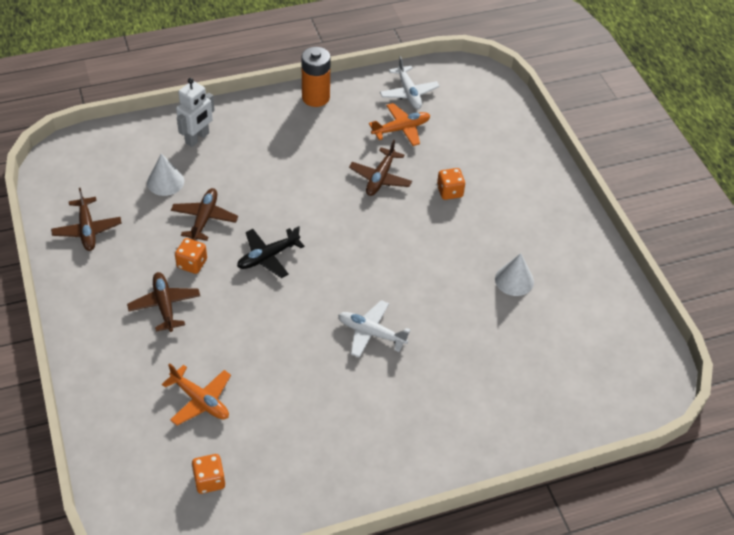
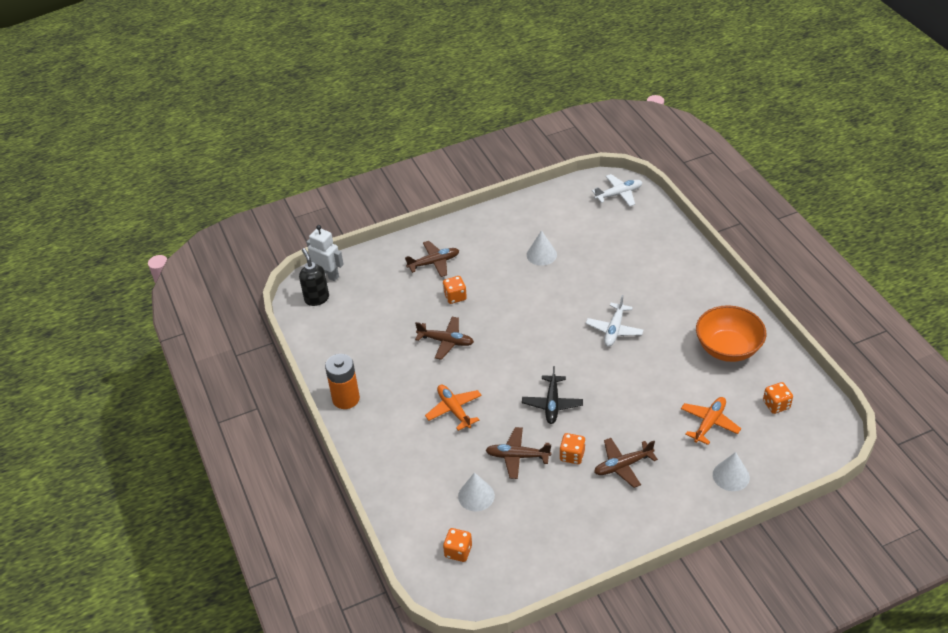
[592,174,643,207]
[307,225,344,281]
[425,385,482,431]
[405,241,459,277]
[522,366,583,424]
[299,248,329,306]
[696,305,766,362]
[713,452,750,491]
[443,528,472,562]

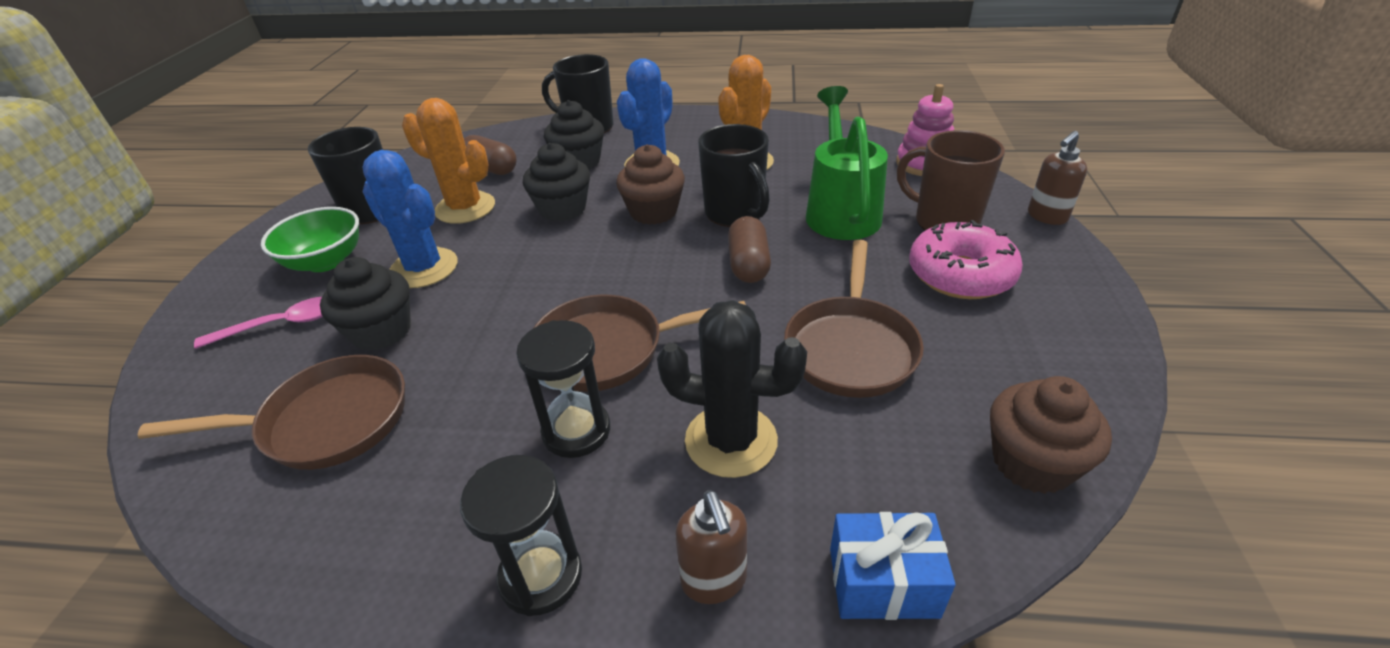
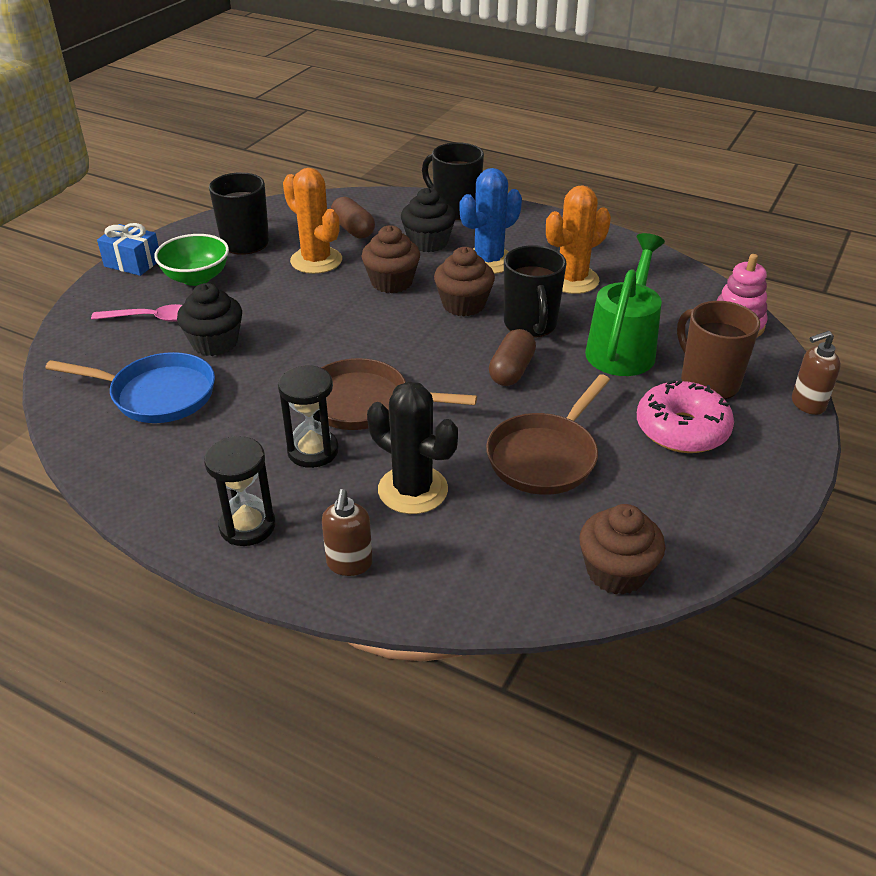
[361,225,420,293]
[362,150,458,288] (first image)
[45,352,215,423]
[97,223,159,276]

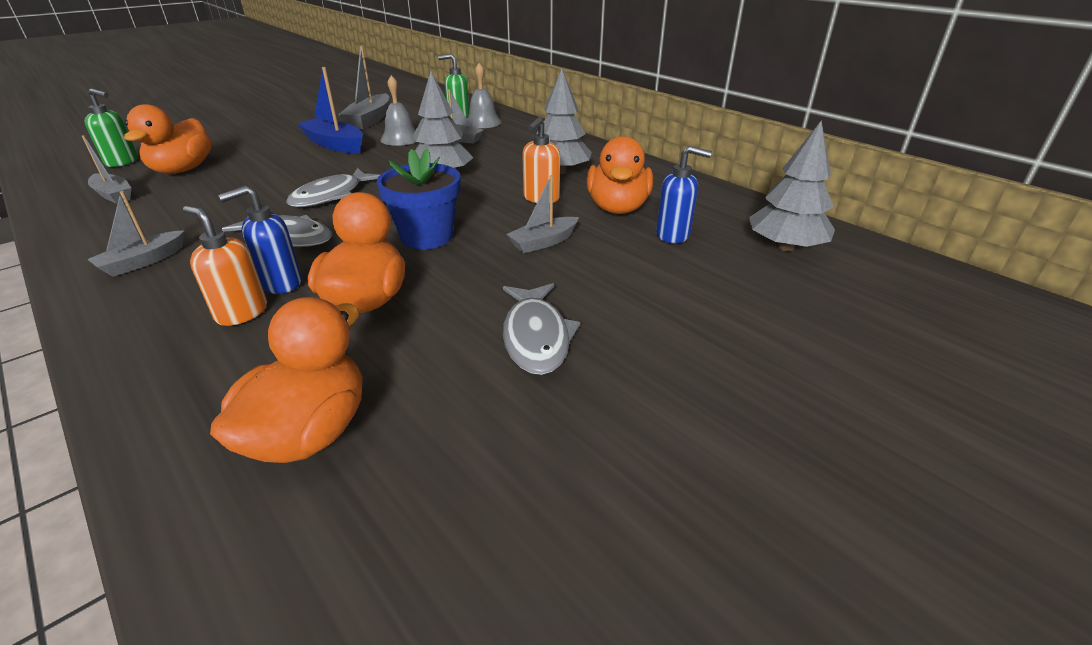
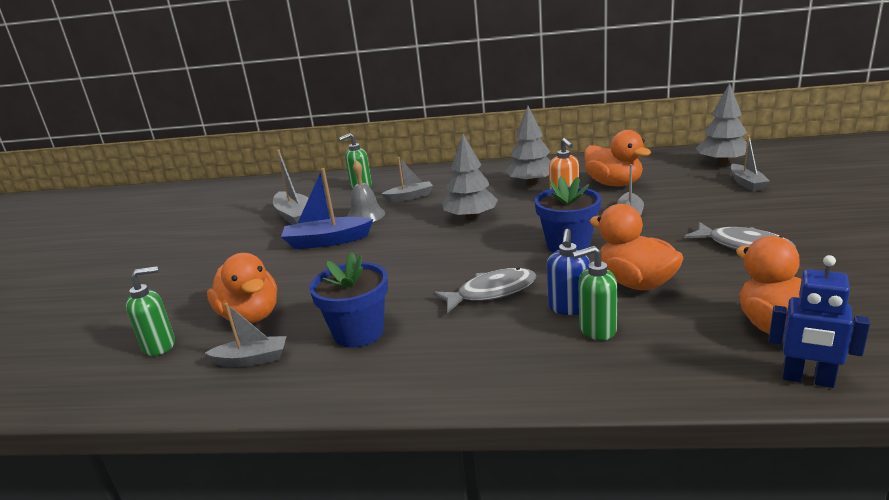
[467,63,502,128] (first image)
[656,146,712,243] (first image)
[286,168,380,207] (first image)
[731,135,770,191]
[572,246,618,340]
[309,252,388,348]
[769,255,870,388]

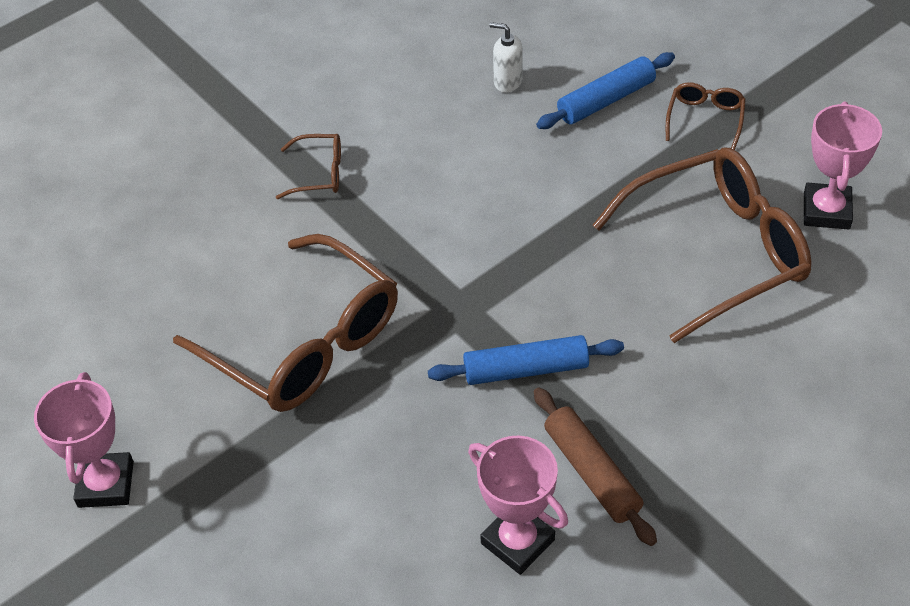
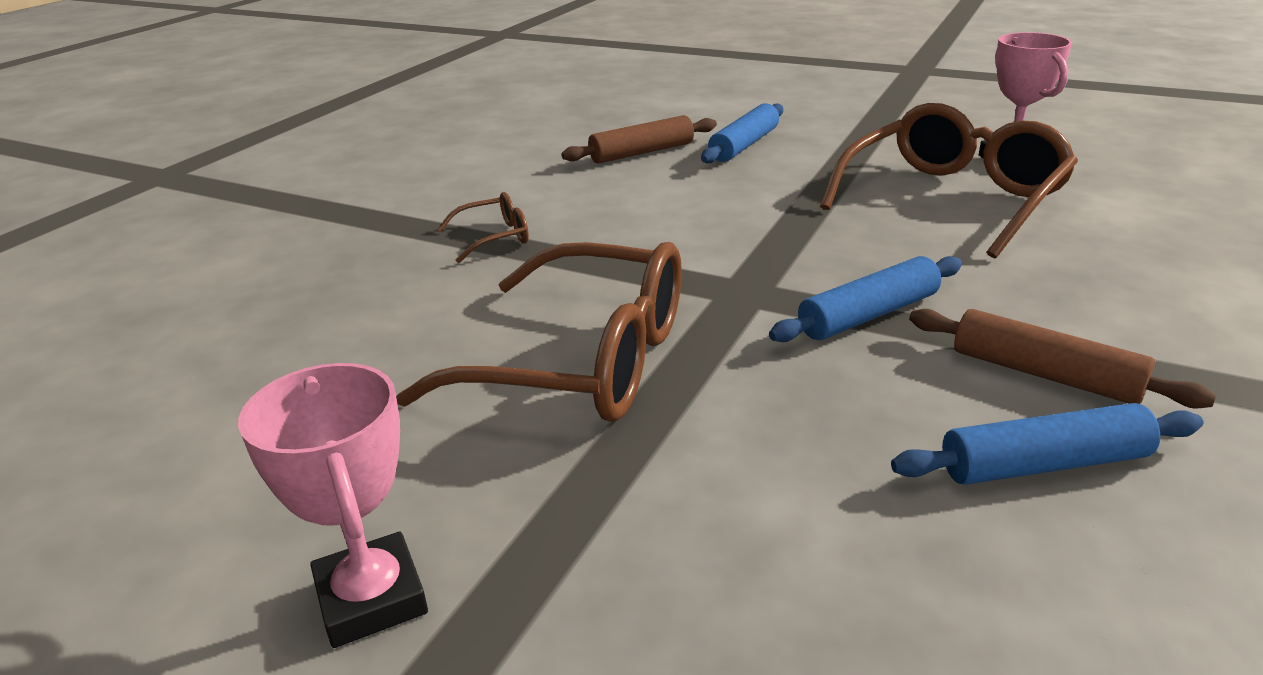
[561,115,717,164]
[666,82,746,150] (first image)
[891,403,1203,485]

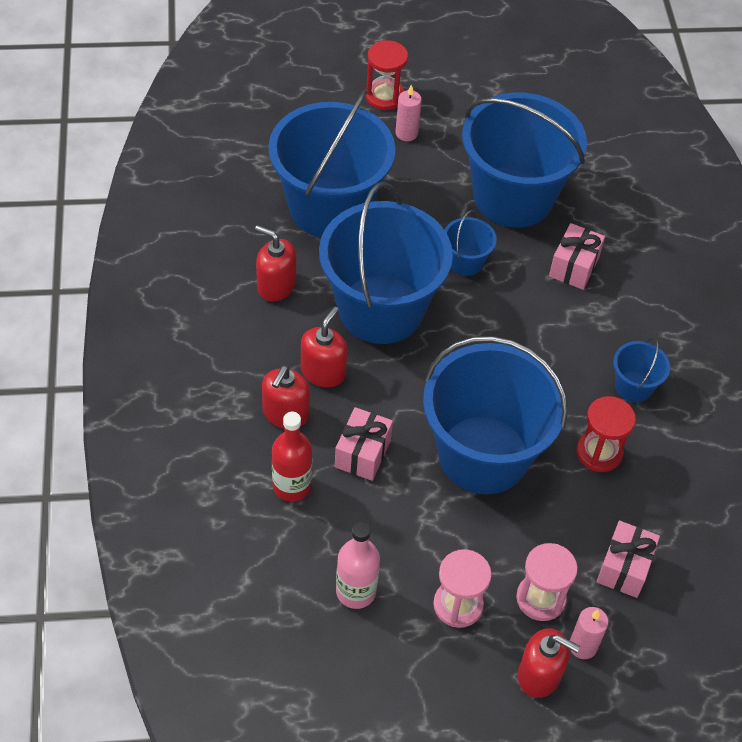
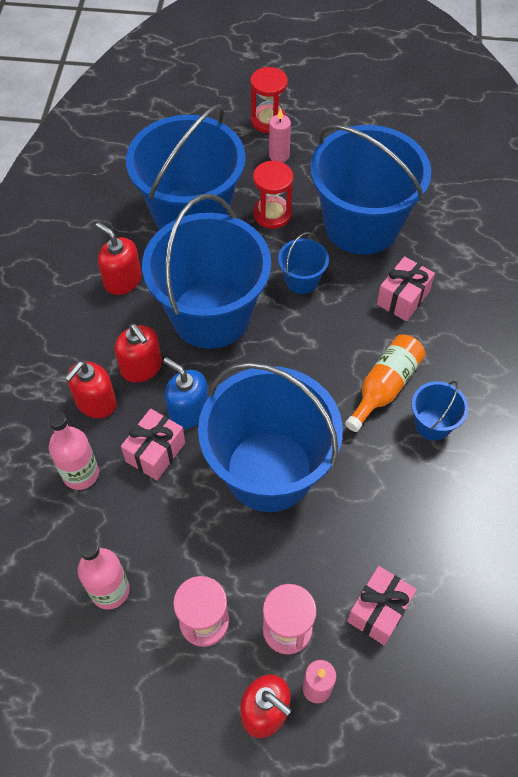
[114,324,162,382]
[253,161,293,229]
[48,412,99,490]
[345,335,425,432]
[163,357,208,429]

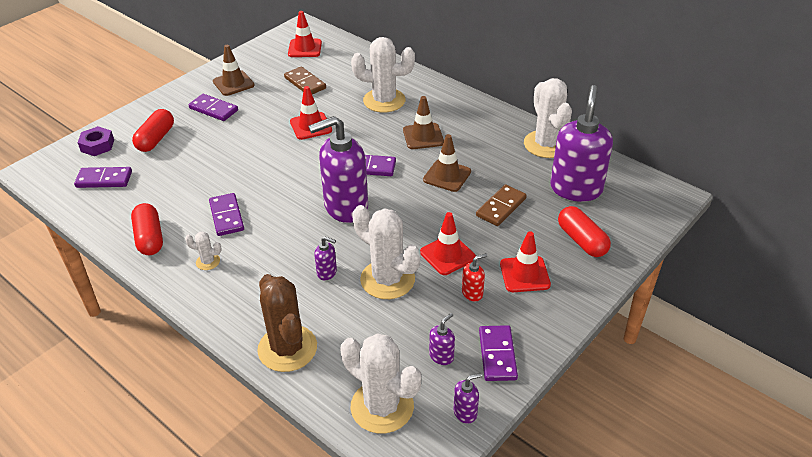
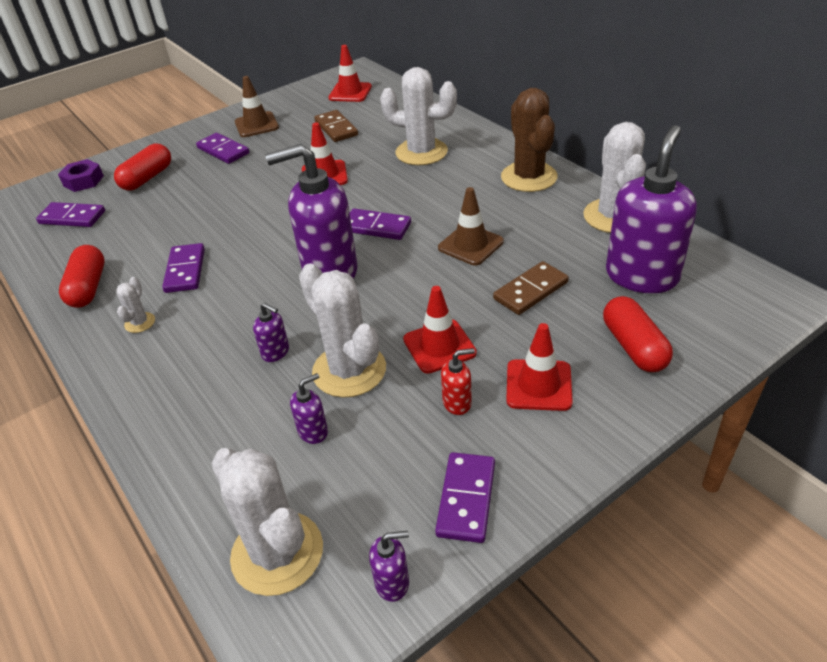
[403,96,444,149] (first image)
[117,277,155,333]
[501,88,558,192]
[290,373,328,444]

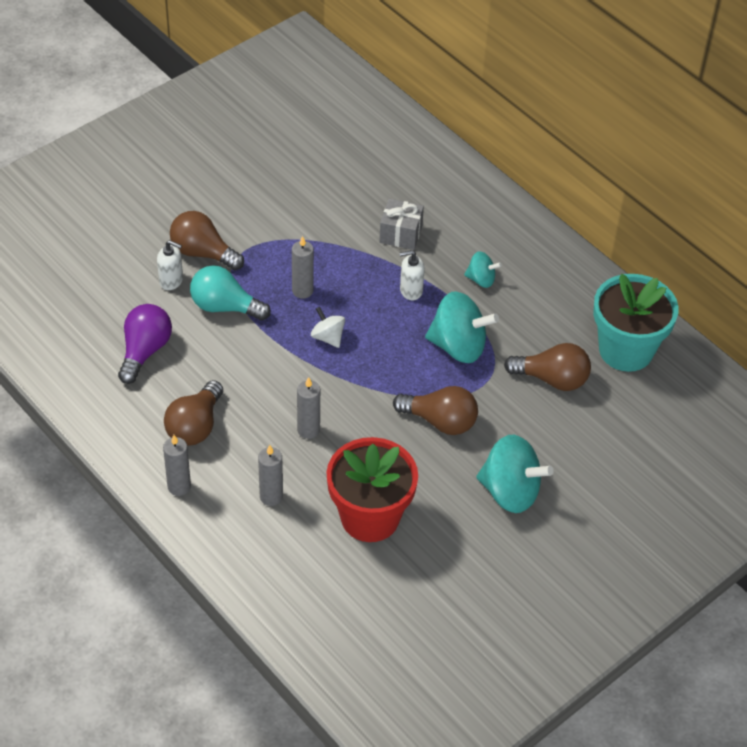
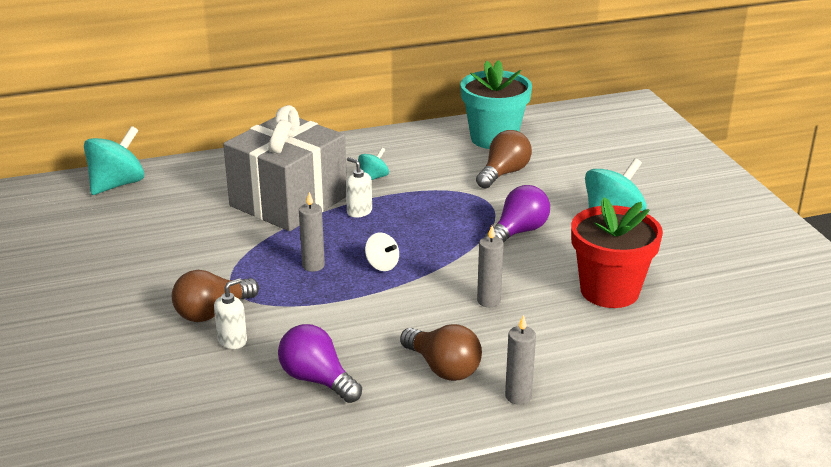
[223,105,347,231]
[346,157,372,218]
[190,265,271,321] (first image)
[84,126,145,195]
[365,232,399,271]
[485,185,550,242]
[258,445,283,506] (first image)

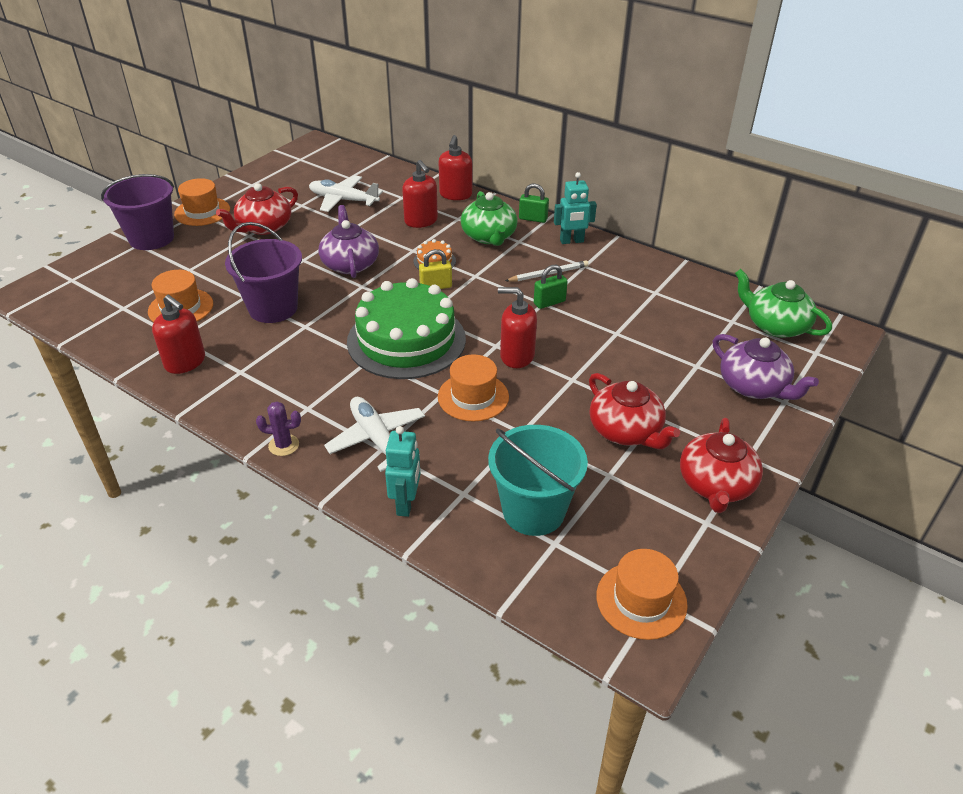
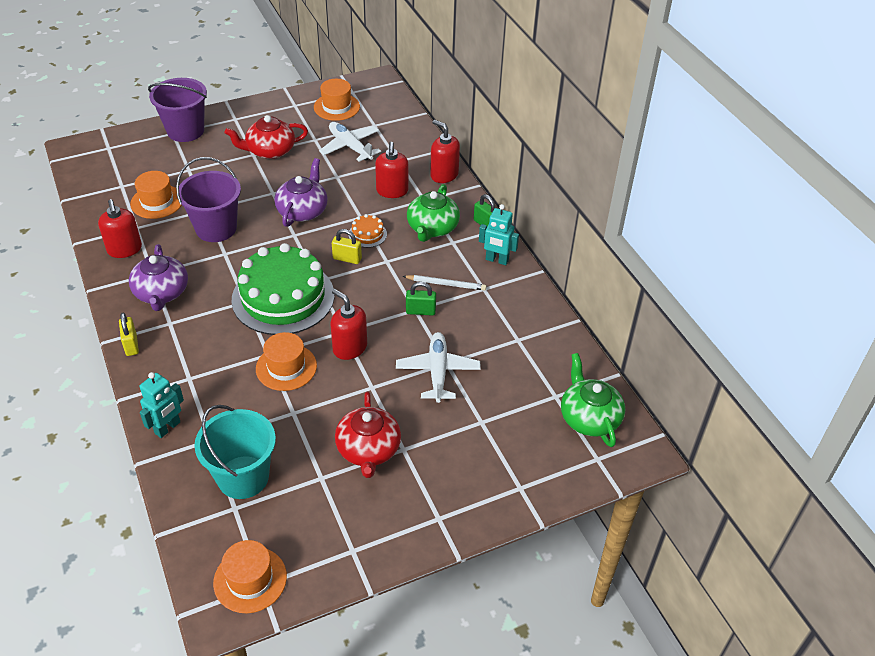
[430,120,460,183]
[314,79,360,121]
[129,244,188,311]
[396,332,481,403]
[119,313,139,356]
[680,418,763,513] (first image)

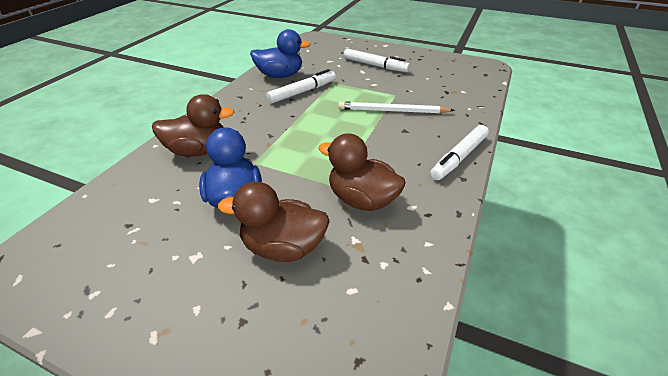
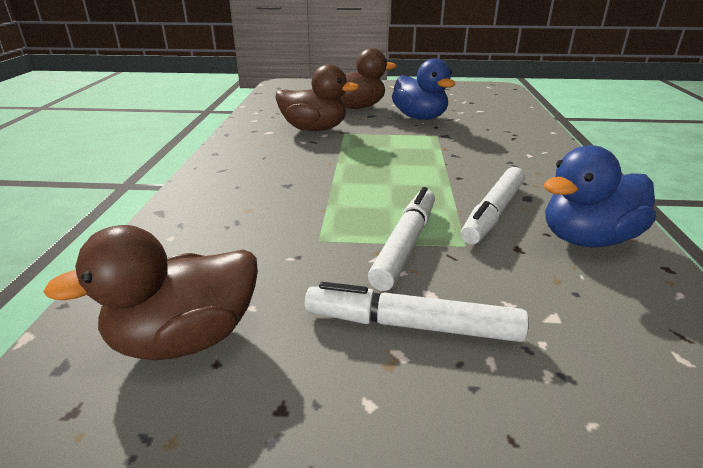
[43,225,258,360]
[338,101,455,113] (first image)
[368,187,435,291]

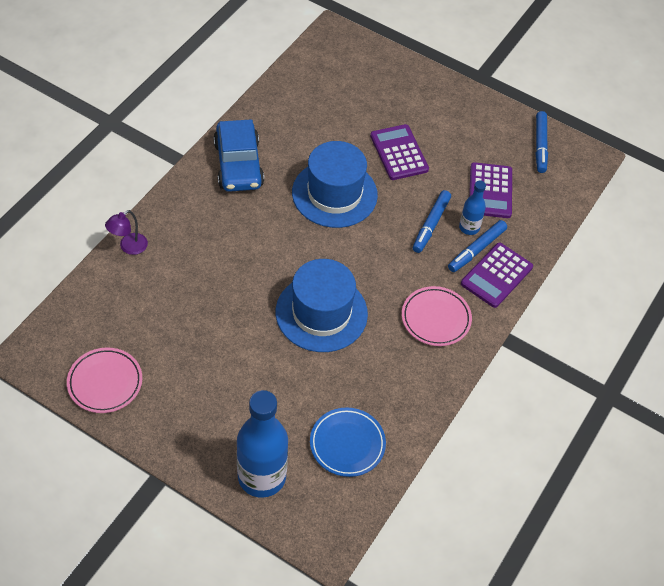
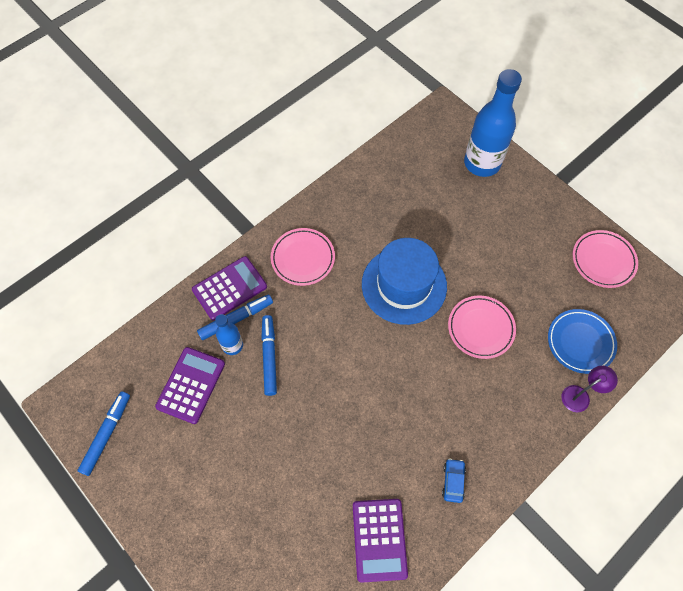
[442,458,466,503]
[353,499,408,583]
[292,141,378,228] (first image)
[261,315,277,396]
[548,309,617,374]
[448,296,516,359]

